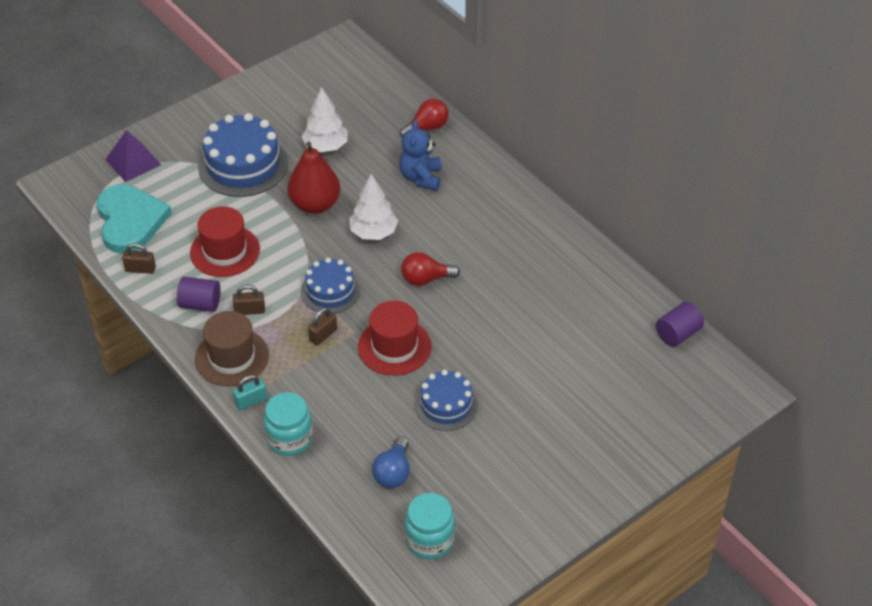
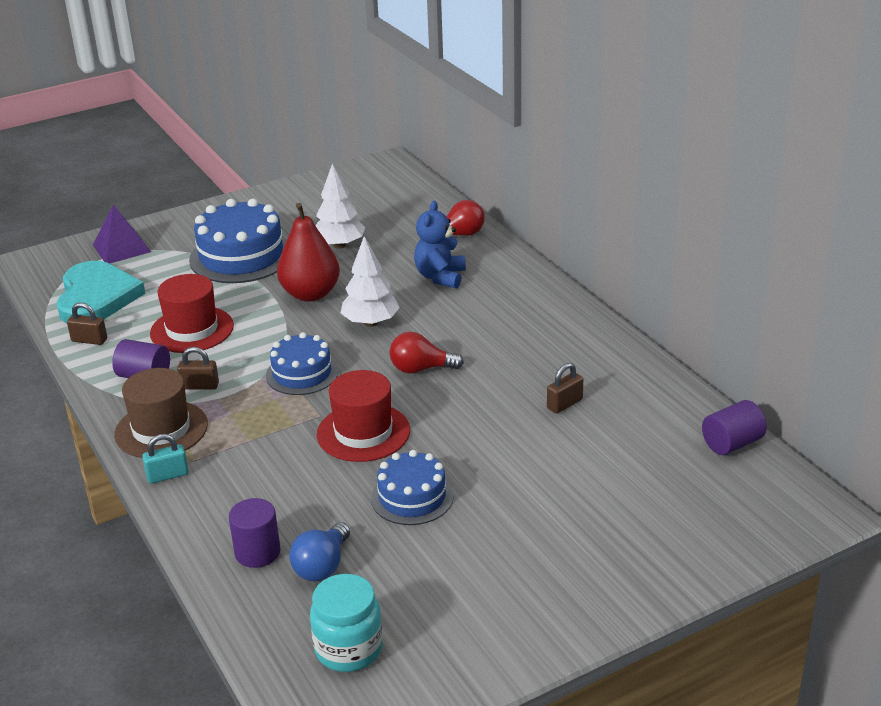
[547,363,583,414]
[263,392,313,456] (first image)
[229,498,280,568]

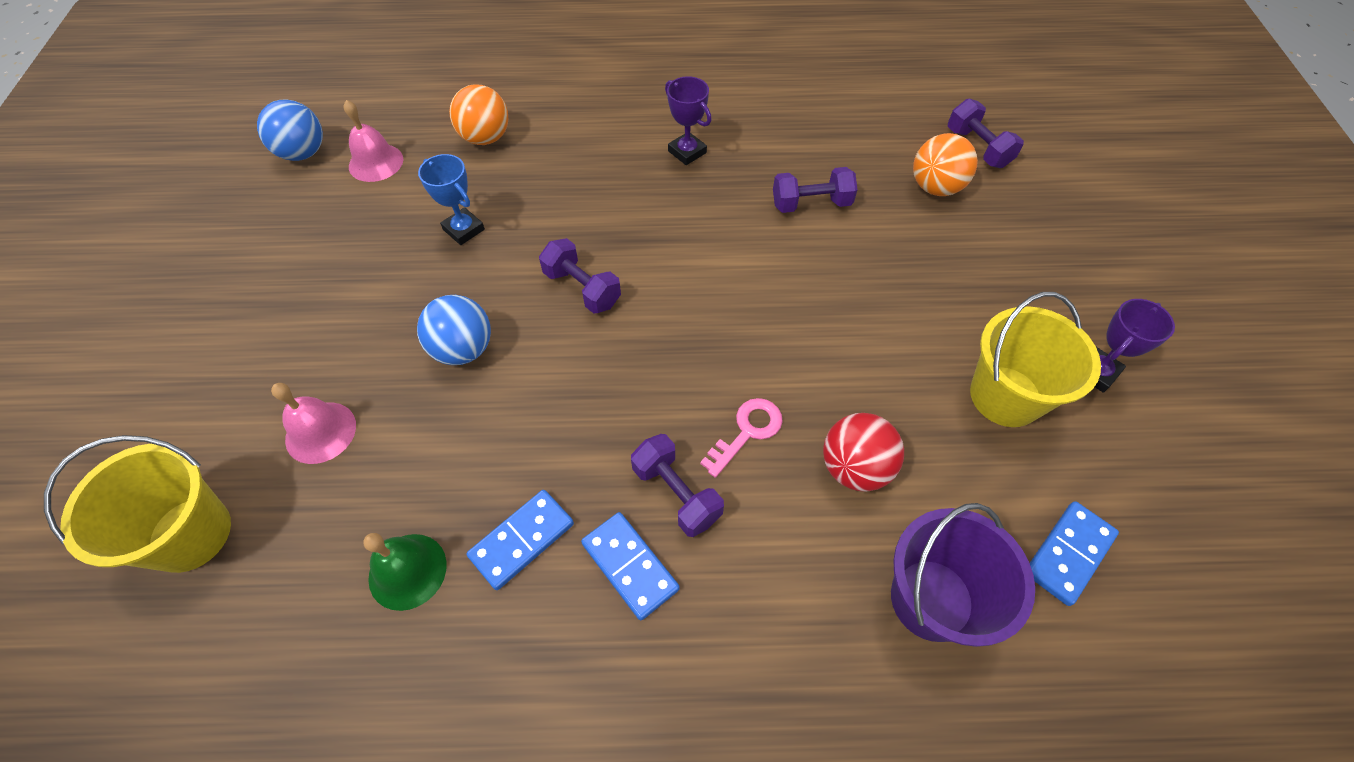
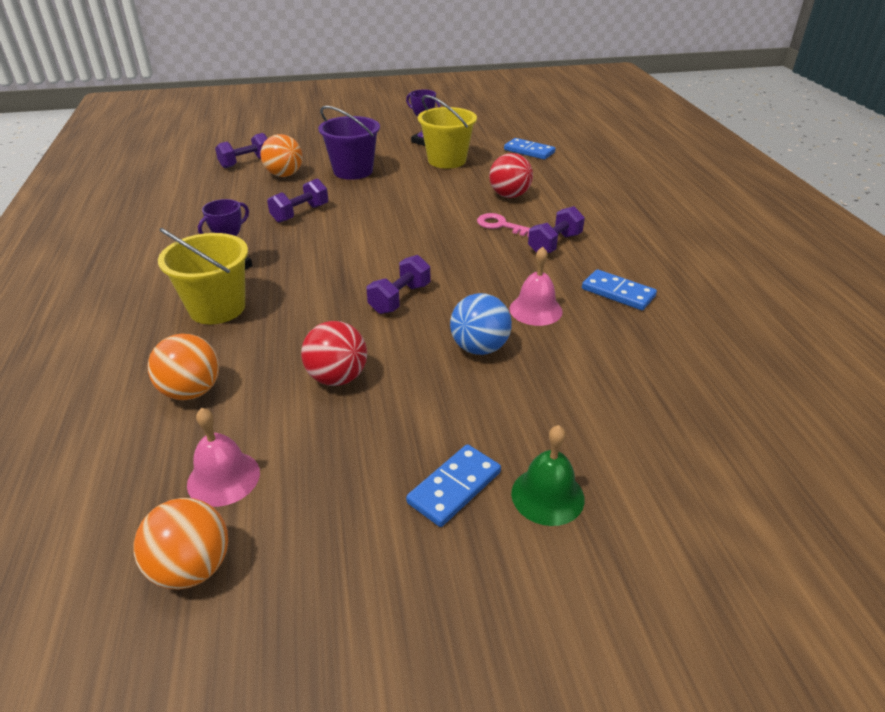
[134,498,228,590]
[301,321,367,386]
[267,179,328,223]
[510,247,563,326]
[158,228,248,324]
[318,106,380,180]
[406,444,501,527]
[511,425,585,526]

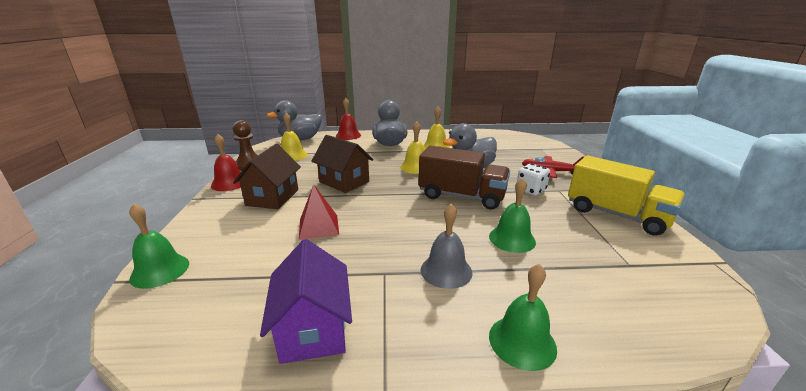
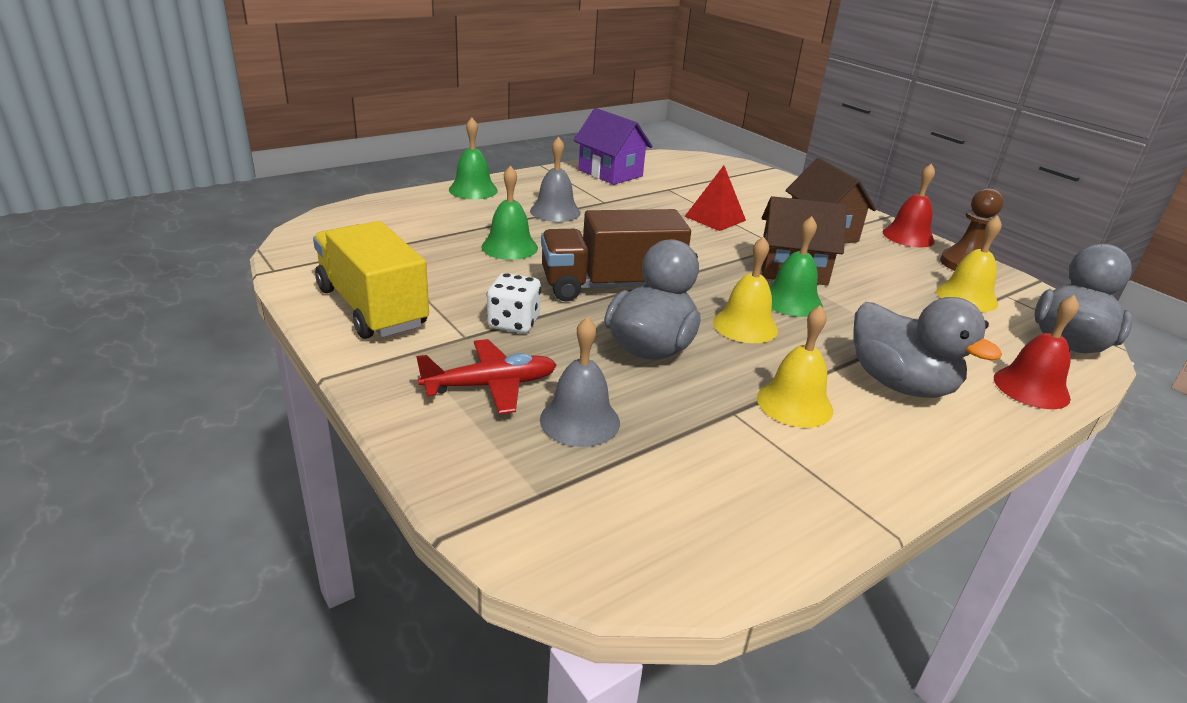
[313,221,429,339]
[770,216,823,317]
[540,317,620,447]

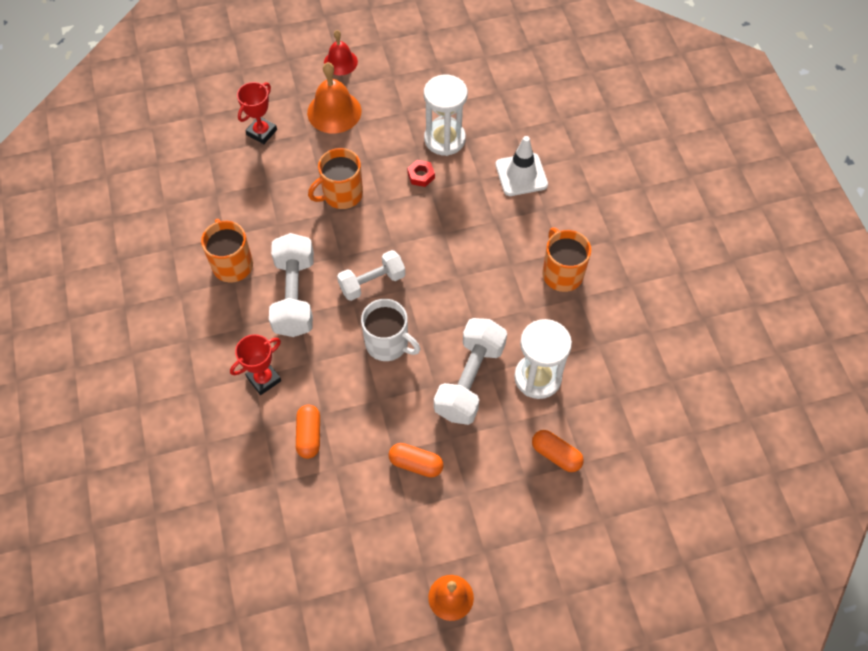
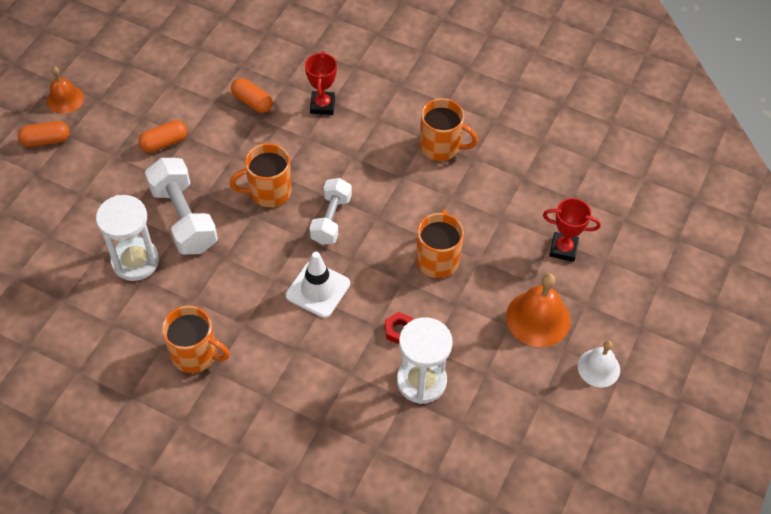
[578,340,620,387]
[543,198,601,262]
[286,252,350,318]
[269,233,314,337] (first image)
[230,143,292,207]
[18,121,70,147]

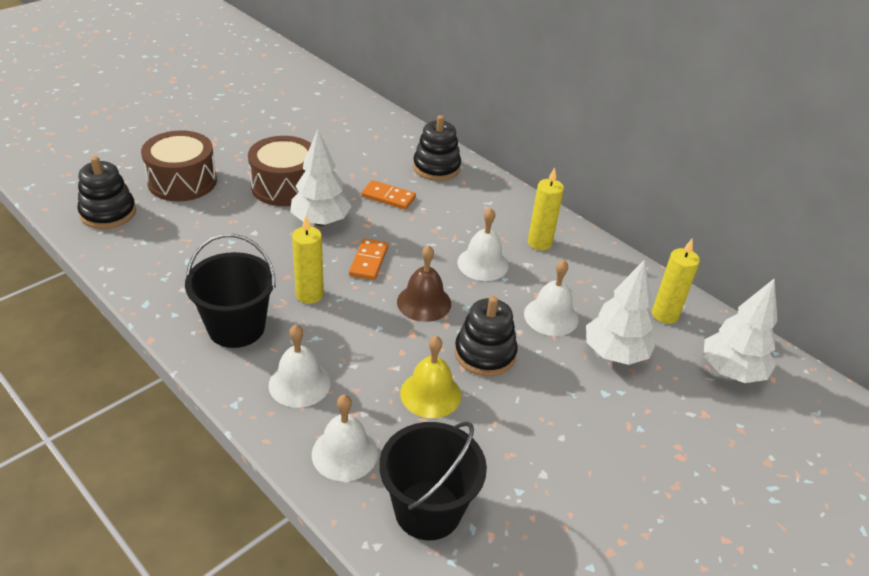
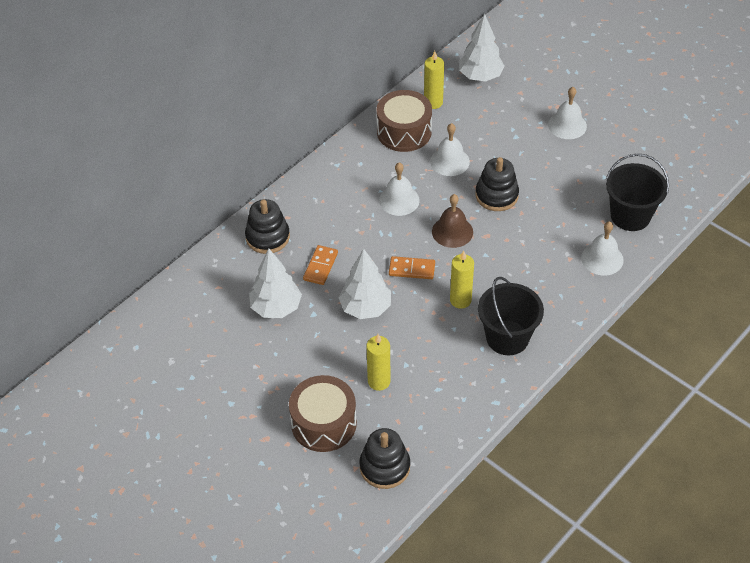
[376,90,432,152]
[366,334,391,391]
[249,249,302,318]
[548,87,587,139]
[400,336,461,418] (first image)

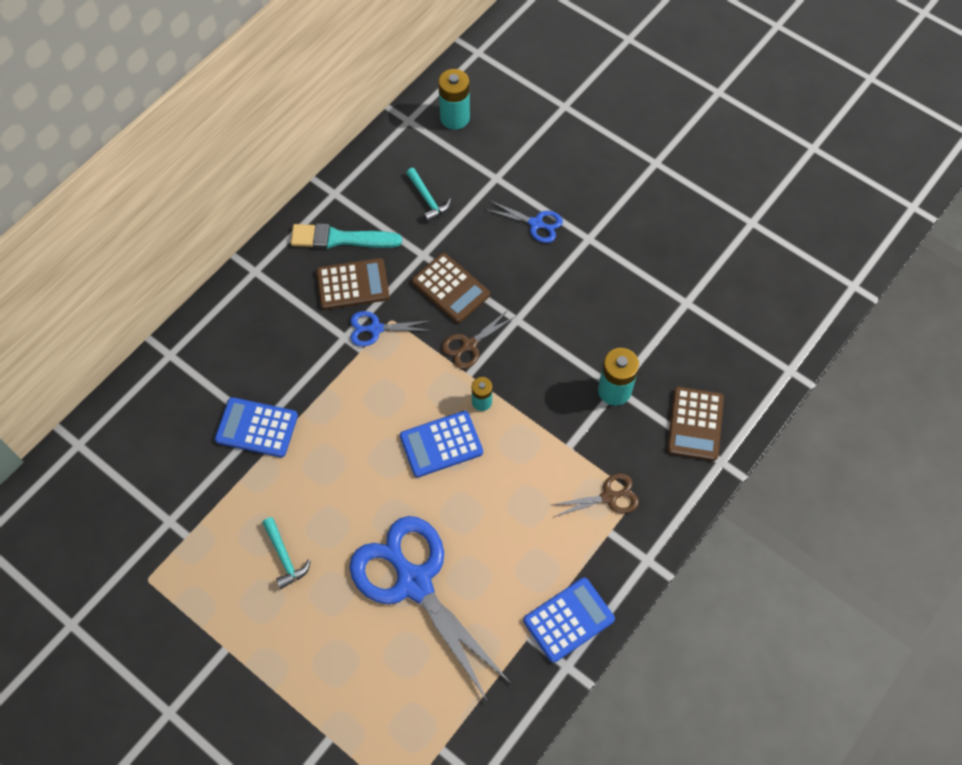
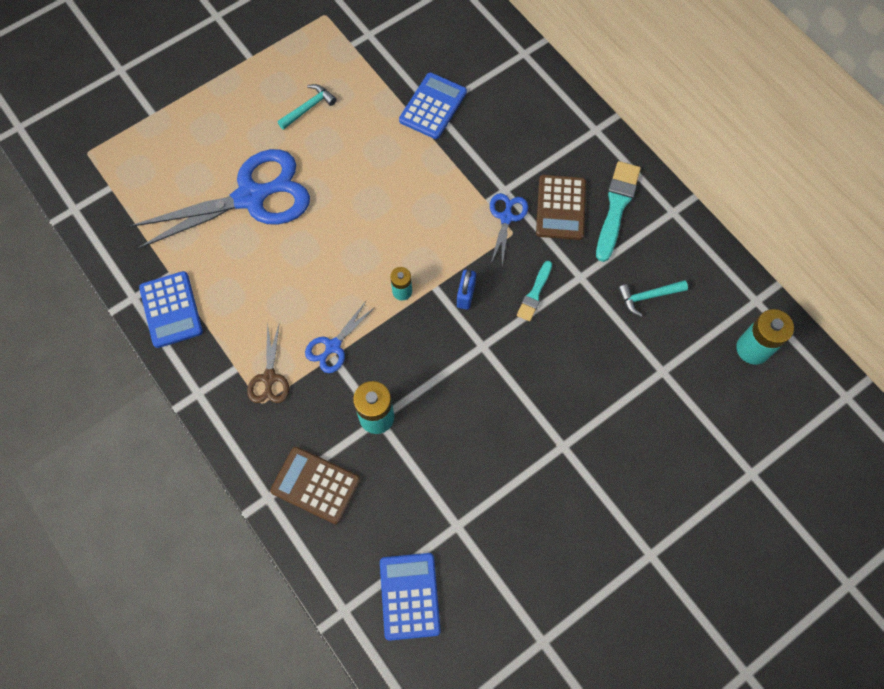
[305,301,375,373]
[517,261,552,321]
[457,270,476,310]
[380,553,441,641]
[277,84,337,130]

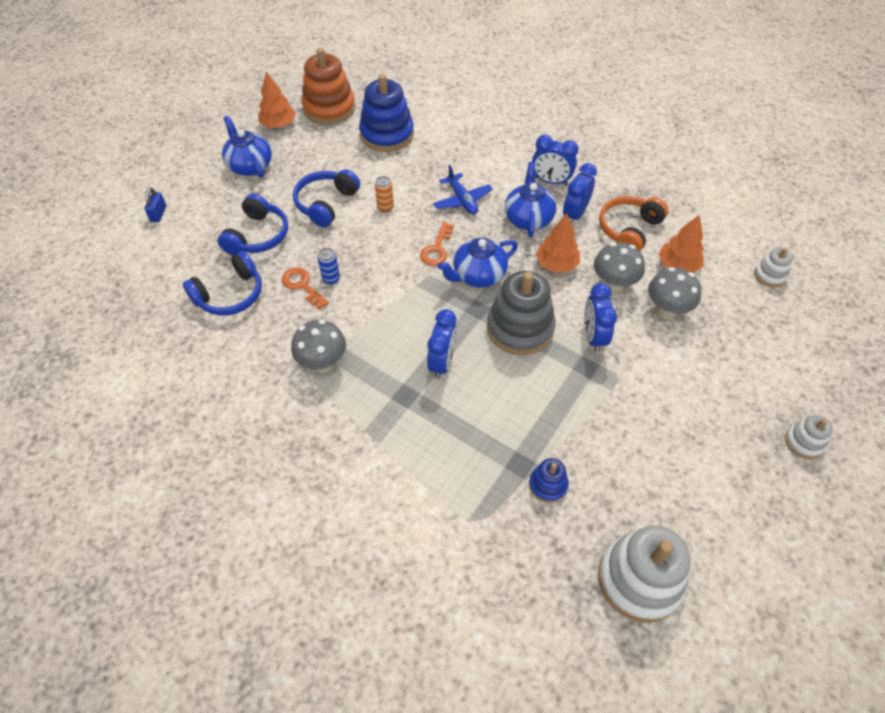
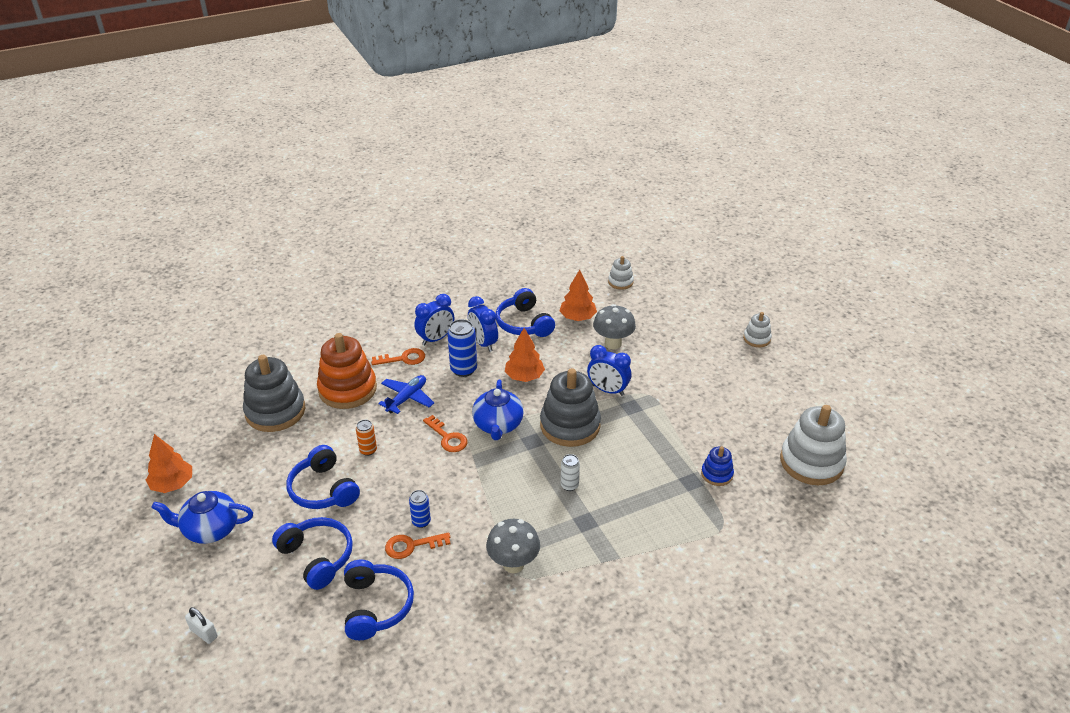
[317,333,377,409]
[243,355,305,432]
[447,319,477,377]
[378,375,434,414]
[185,607,218,644]
[496,288,555,337]
[594,242,645,294] (first image)
[561,454,580,491]
[371,348,425,365]

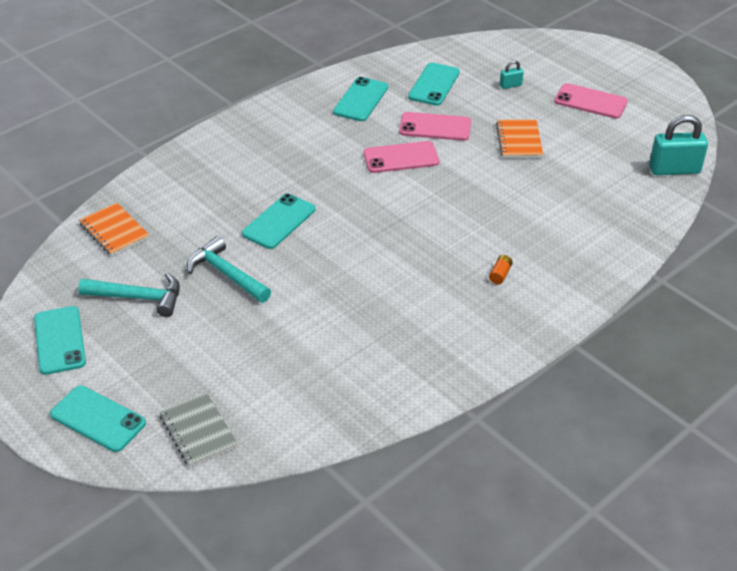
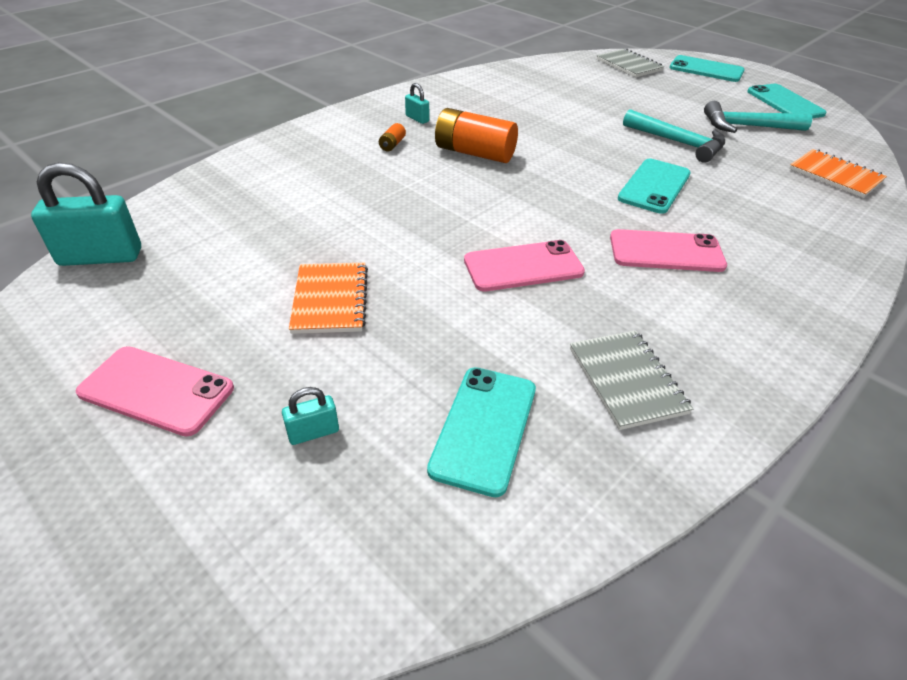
[570,330,693,430]
[610,229,727,272]
[405,83,429,124]
[435,108,518,163]

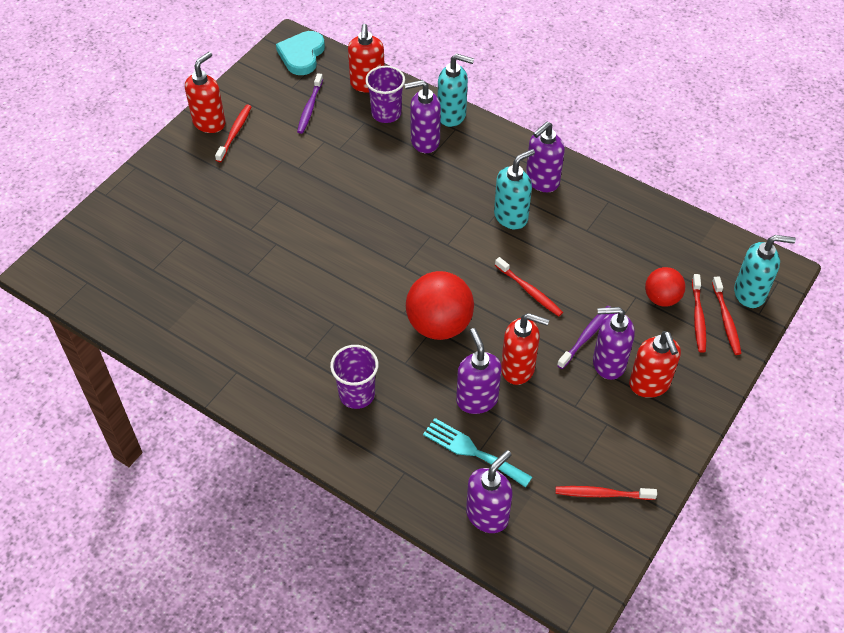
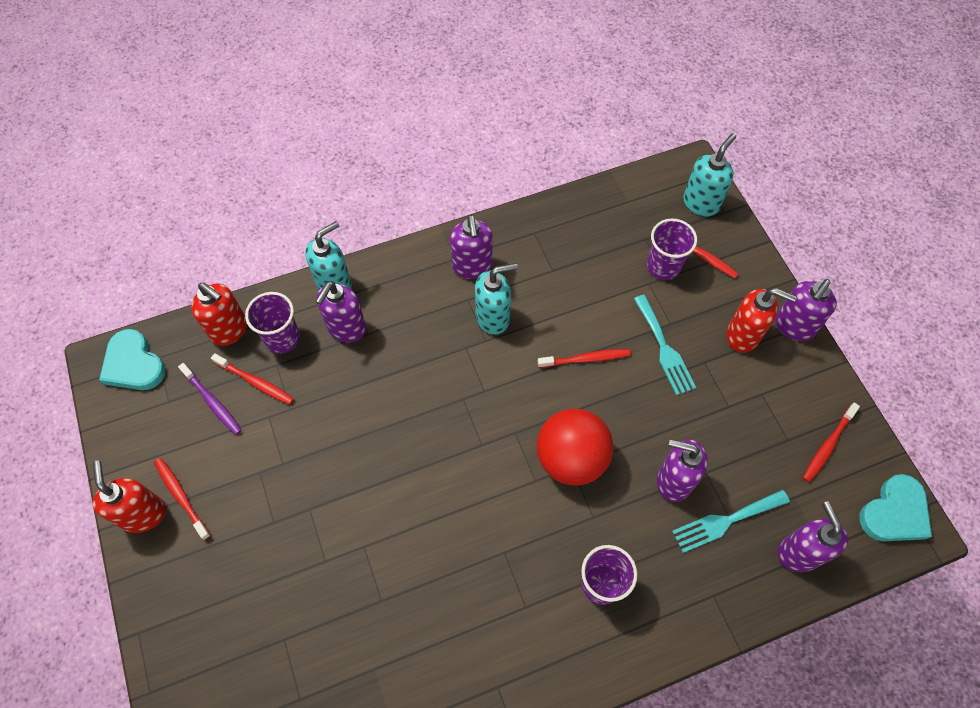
[475,263,518,335]
[647,218,697,280]
[211,353,294,405]
[634,295,696,395]
[775,279,837,341]
[501,313,549,385] (first image)
[860,474,932,541]

